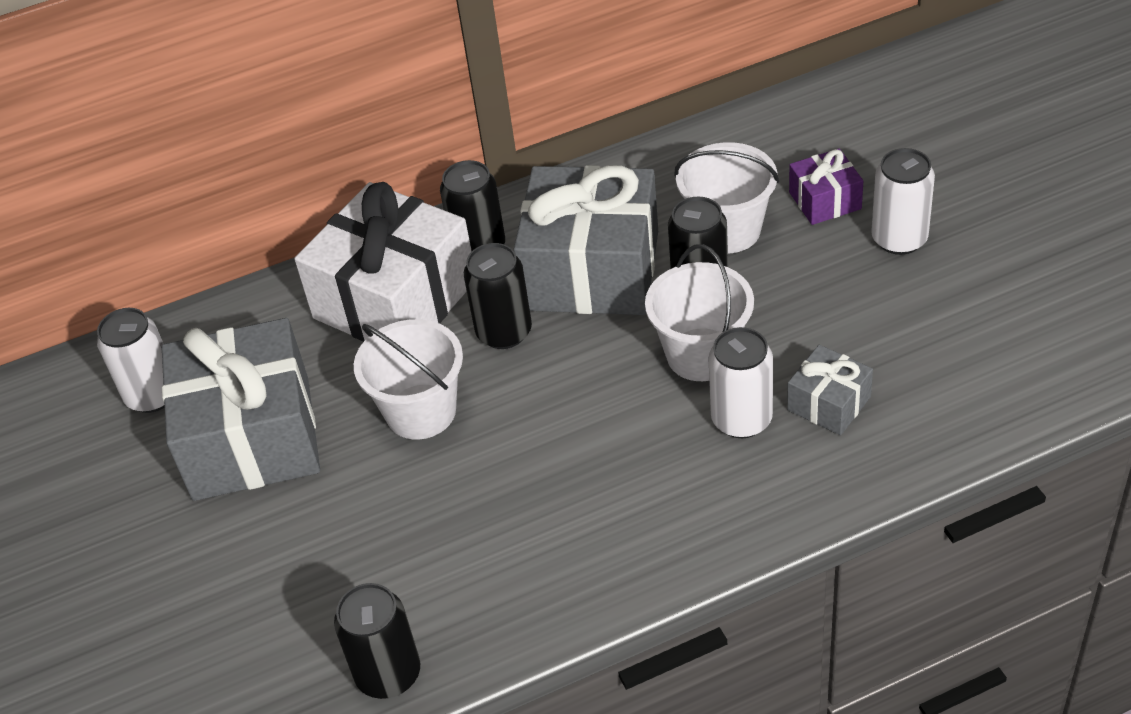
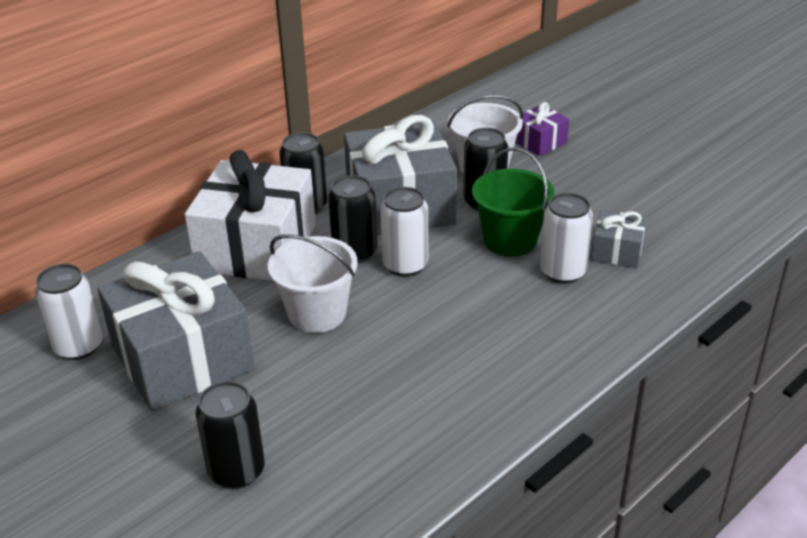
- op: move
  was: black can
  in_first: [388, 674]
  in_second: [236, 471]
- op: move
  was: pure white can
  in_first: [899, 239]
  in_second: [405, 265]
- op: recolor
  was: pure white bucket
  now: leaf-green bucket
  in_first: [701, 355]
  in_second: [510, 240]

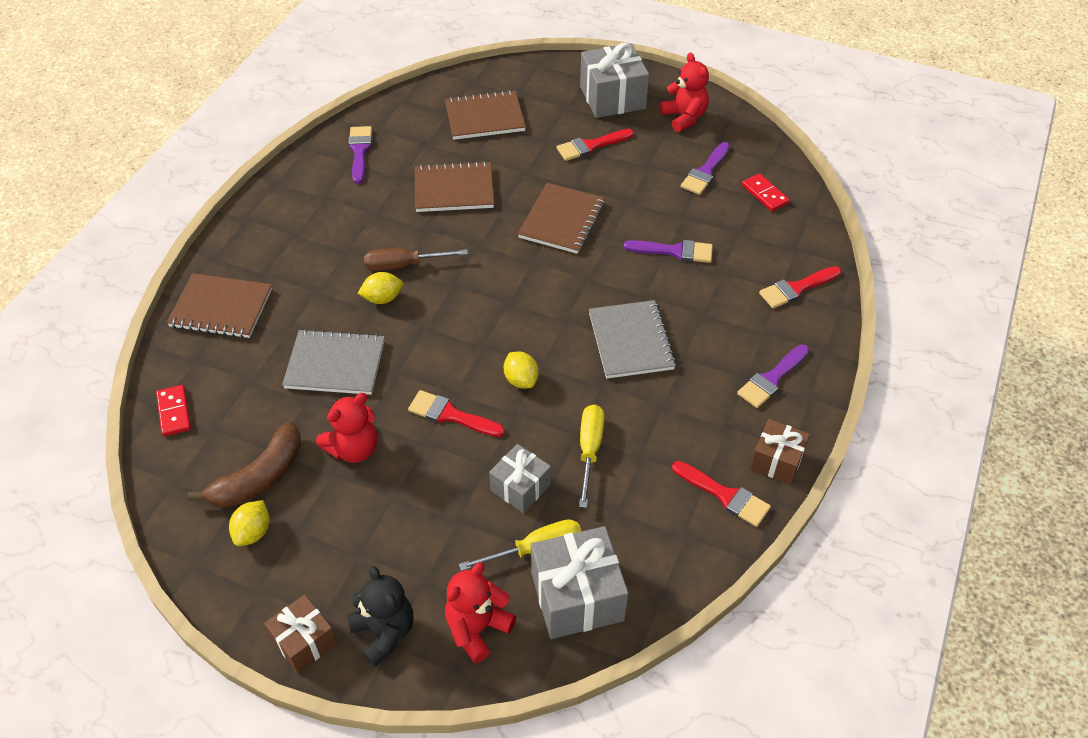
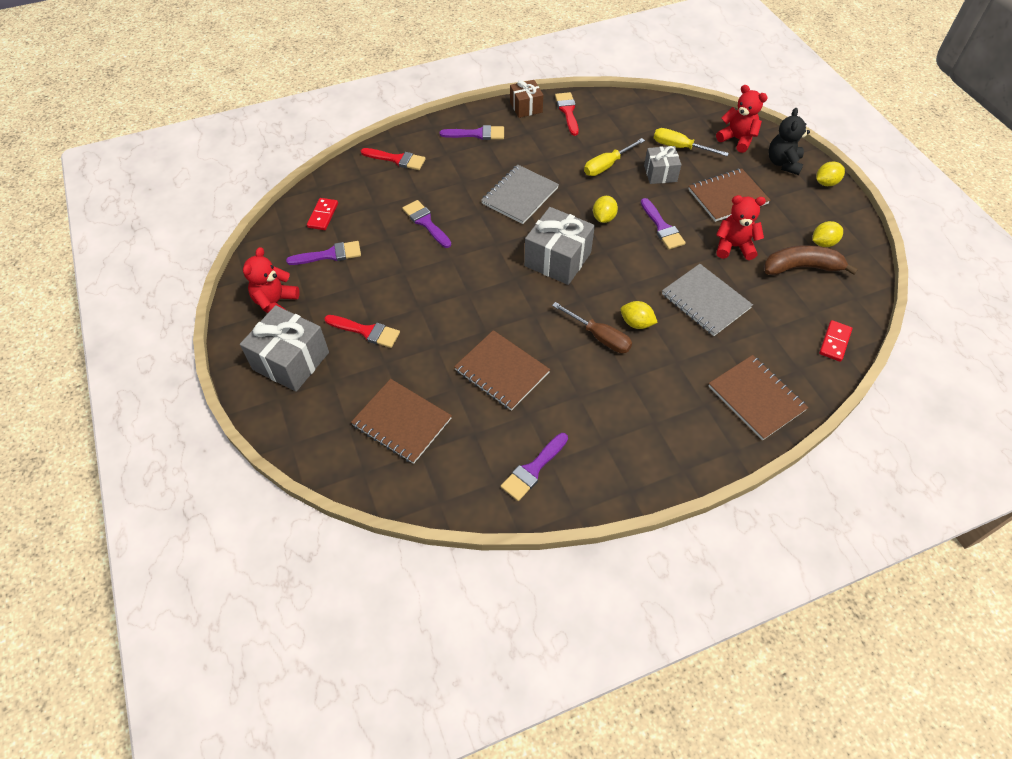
- op: move
  was: grey wrapped gift
  in_first: [577, 596]
  in_second: [557, 259]
- op: recolor
  was: red brush
  now: purple brush
  in_first: [450, 415]
  in_second: [662, 227]
- op: move
  was: russet notepad
  in_first: [562, 220]
  in_second: [727, 196]
- op: rotate
  was: red teddy
  in_first: [477, 628]
  in_second: [737, 139]
  clockwise: -135
- op: replace
  was: russet wrapped gift
  now: yellow lemon
  in_first: [304, 641]
  in_second: [826, 183]

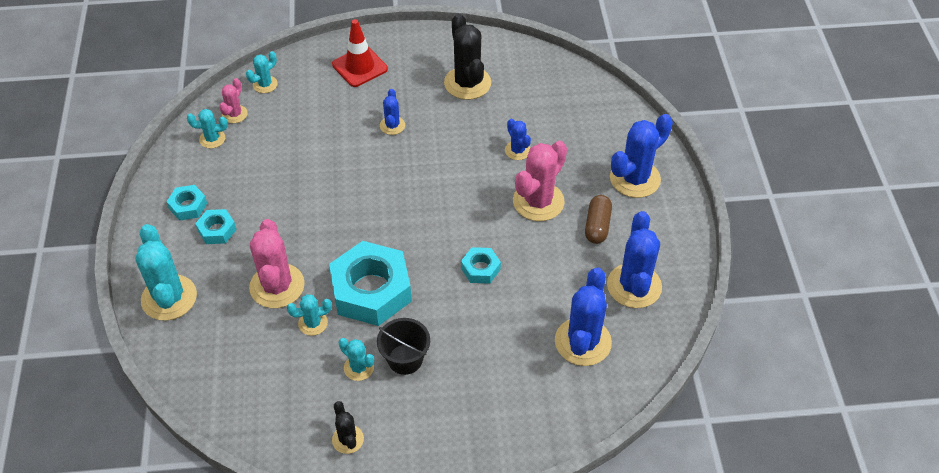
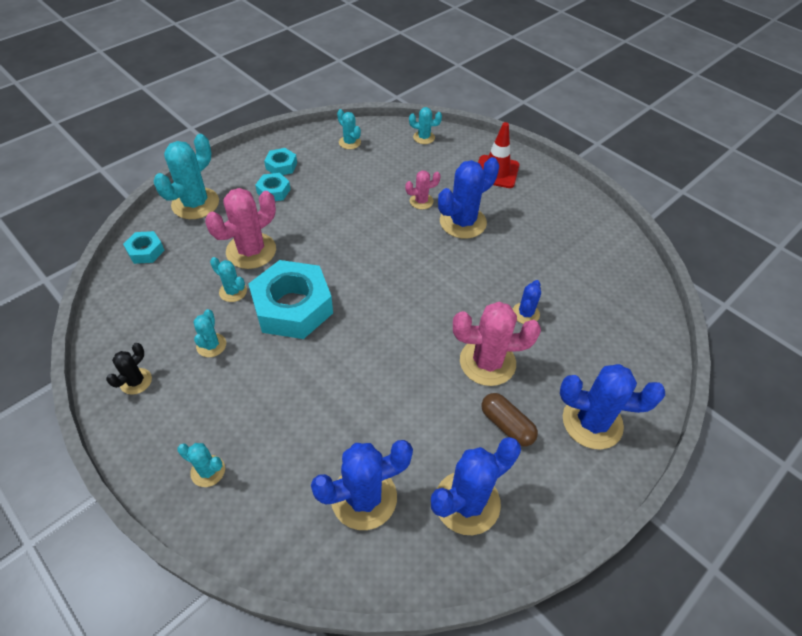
- op: move
  was: turquoise hex nut
  in_first: [480, 269]
  in_second: [145, 251]
- op: insert
  now: turquoise prickly plant
  in_second: [208, 471]
- op: move
  was: pink prickly plant
  in_first: [234, 114]
  in_second: [421, 201]
- op: resize
  was: royal blue prickly plant
  in_first: [392, 125]
  in_second: [463, 222]
  ratio: 1.9
- op: rotate
  was: russet capsule
  in_first: [597, 226]
  in_second: [506, 425]
  clockwise: 75
- op: delete
  was: black bucket
  in_first: [405, 359]
- op: delete
  was: black prickly plant
  in_first: [467, 83]

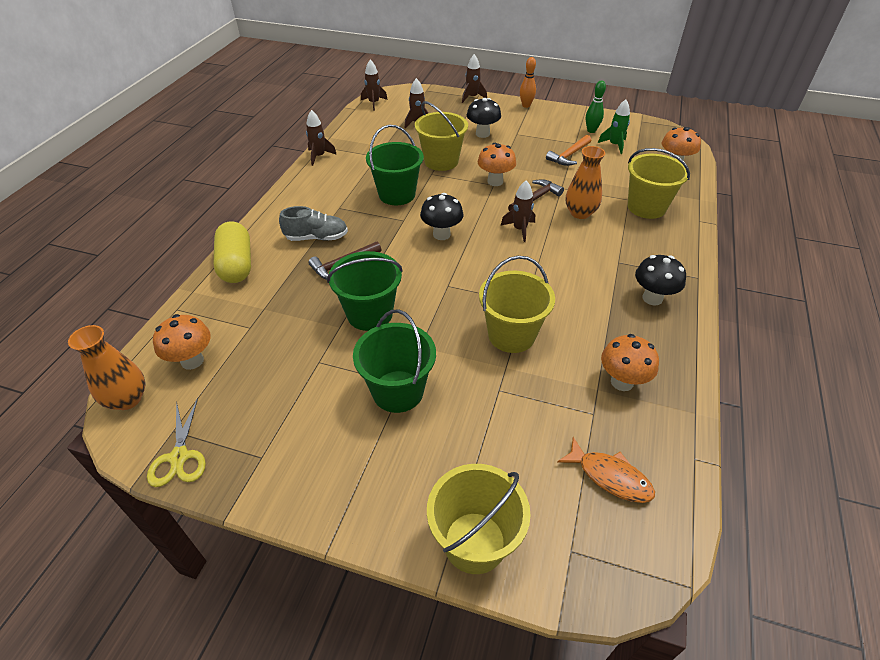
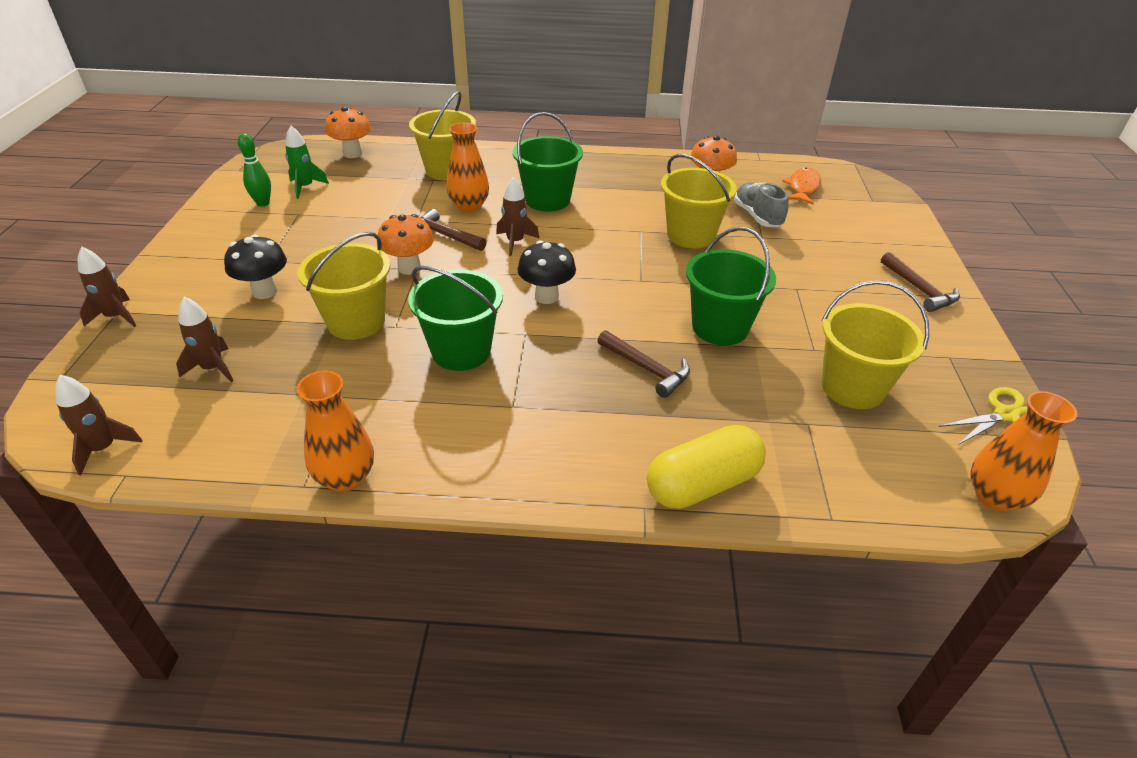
- op: replace
  was: russet toy rocket
  now: orange-coloured flower vase
  in_first: [319, 156]
  in_second: [346, 477]
- op: move
  was: leaf-green bucket
  in_first: [398, 391]
  in_second: [547, 200]
- op: move
  was: grey lace-up shoe
  in_first: [316, 237]
  in_second: [757, 216]
- op: move
  was: yellow bucket
  in_first: [474, 542]
  in_second: [852, 387]
- op: insert
  now: russet carpenter's hammer
  in_second: [919, 289]
- op: delete
  was: orange-coloured fungus
  in_first: [192, 361]
- op: delete
  was: orange-coloured bowling pin
  in_first: [526, 105]
- op: delete
  was: orange-coloured carpenter's hammer
  in_first: [569, 155]
- op: delete
  was: black fungus
  in_first: [652, 298]

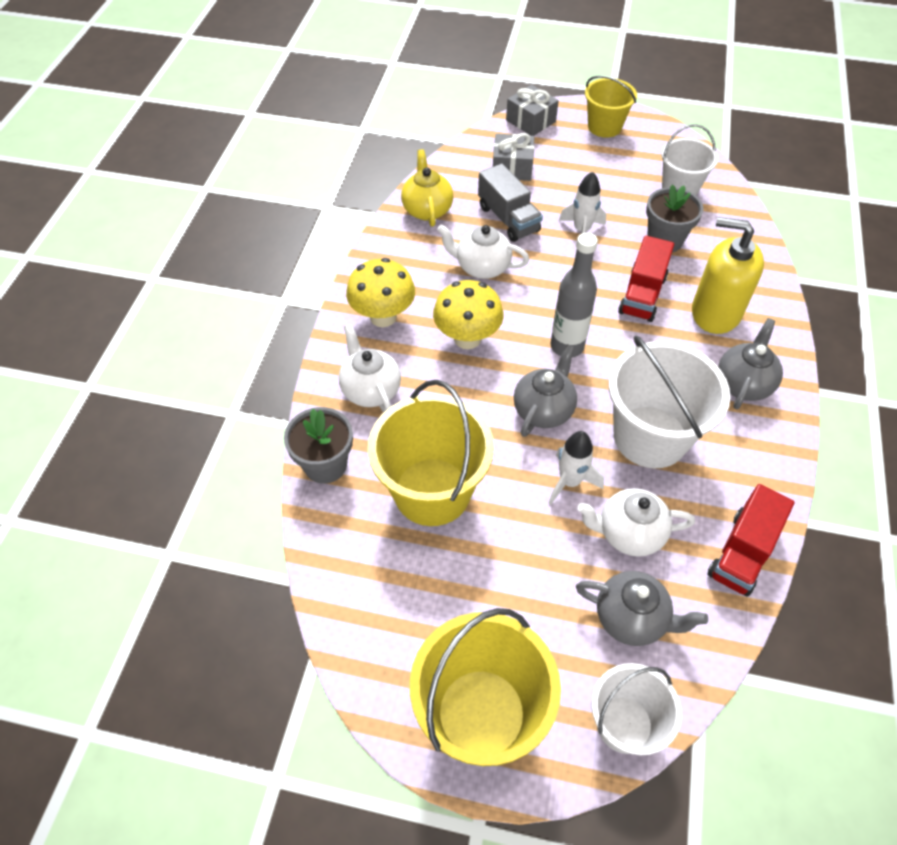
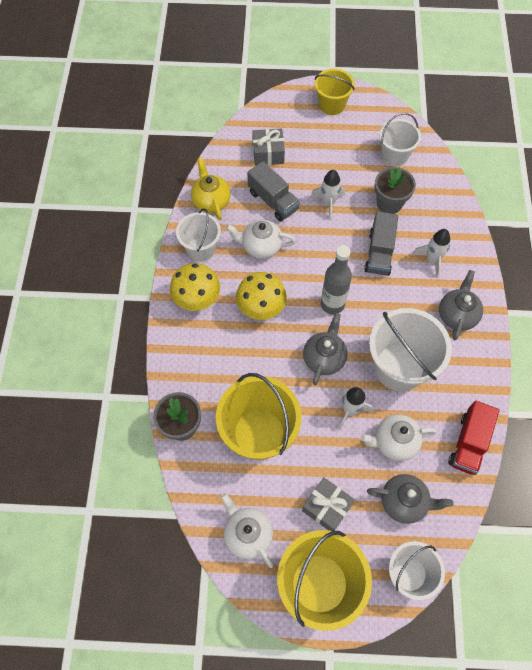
- op: insert
  now: pure white bucket
  in_second: [201, 248]
- op: move
  was: pure white teapot
  in_first: [370, 390]
  in_second: [248, 534]
- op: move
  was: grey wrapped gift
  in_first: [531, 121]
  in_second: [327, 507]
- op: recolor
  was: red truck
  now: grey truck
  in_first: [642, 295]
  in_second: [379, 253]
- op: replace
  was: yellow soap dispenser
  now: pure white toy rocket
  in_first: [715, 312]
  in_second: [432, 260]

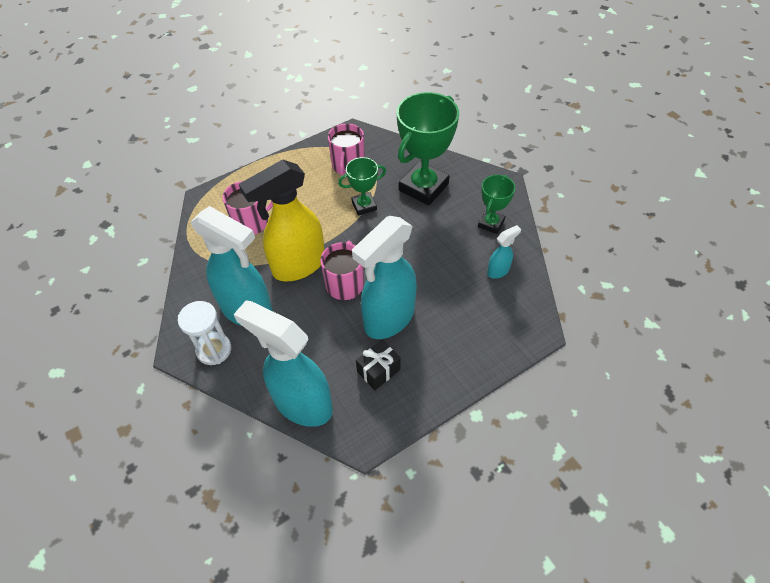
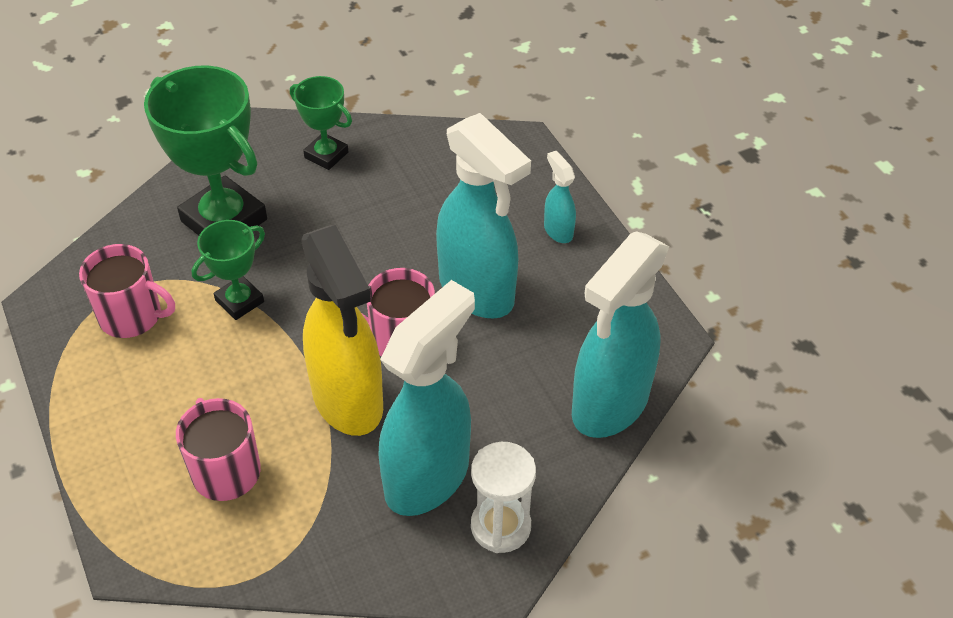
- op: rotate
  was: leaf-green prize cup
  in_first: [364, 206]
  in_second: [239, 301]
  clockwise: 60
- op: move
  was: turquoise spray bottle
  in_first: [498, 271]
  in_second: [558, 230]
- op: delete
  was: black wrapped gift
  in_first: [378, 371]

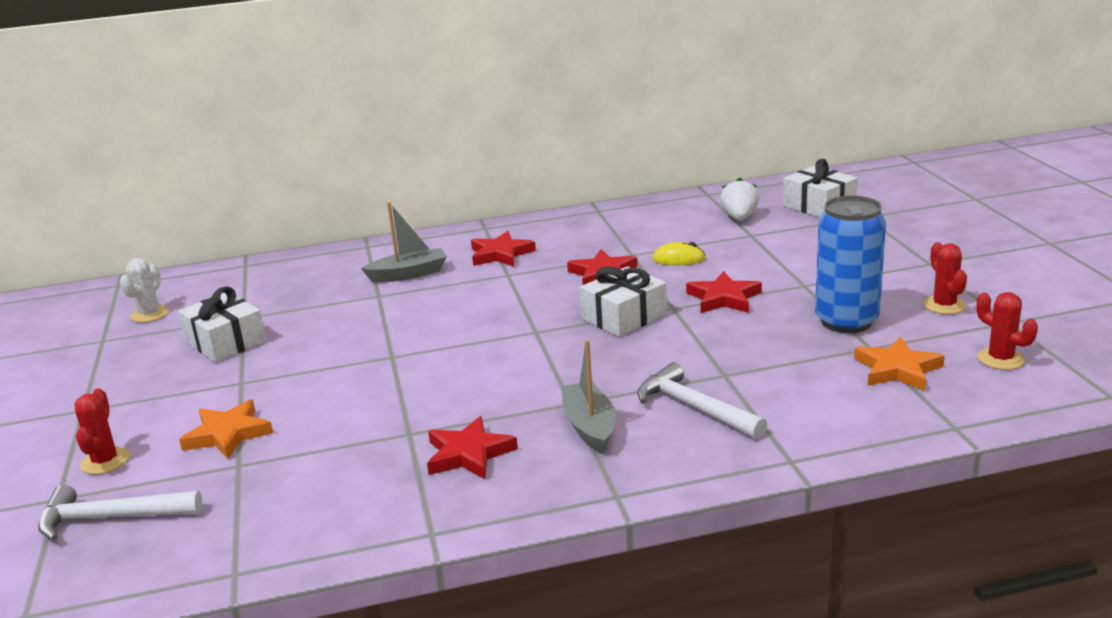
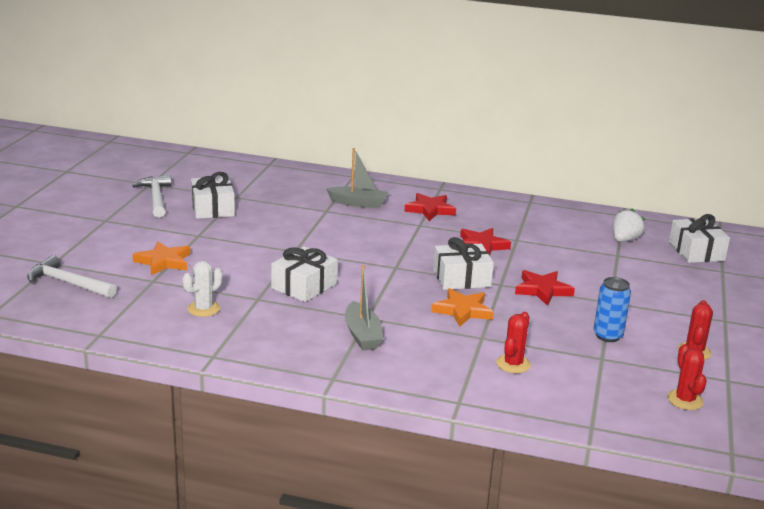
- op: move
  was: pure white carpenter's hammer
  in_first: [694, 408]
  in_second: [156, 198]
- op: move
  was: pure white prickly plant
  in_first: [149, 314]
  in_second: [203, 309]
- op: insert
  now: pure white wrapped gift
  in_second: [304, 286]
- op: rotate
  was: grey sailboat
  in_first: [589, 426]
  in_second: [362, 335]
  clockwise: 150
- op: move
  was: orange-coloured five-pointed star
  in_first: [897, 369]
  in_second: [462, 311]
- op: move
  was: red prickly plant
  in_first: [105, 461]
  in_second: [513, 364]
- op: resize
  was: royal blue can
  in_first: [846, 321]
  in_second: [607, 336]
  ratio: 0.61
- op: delete
  was: red five-pointed star
  in_first: [469, 454]
- op: delete
  was: yellow mouse
  in_first: [678, 259]

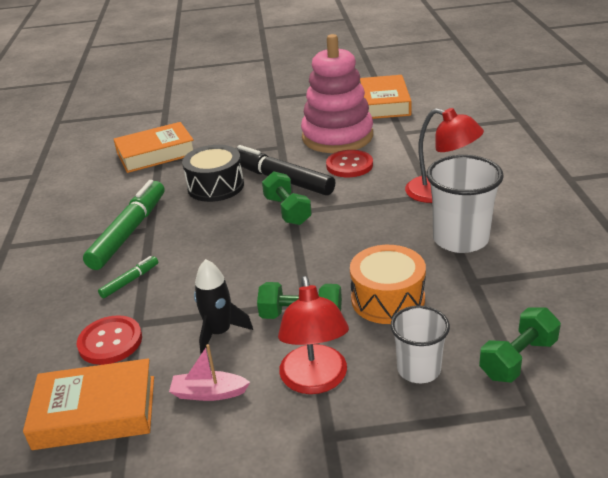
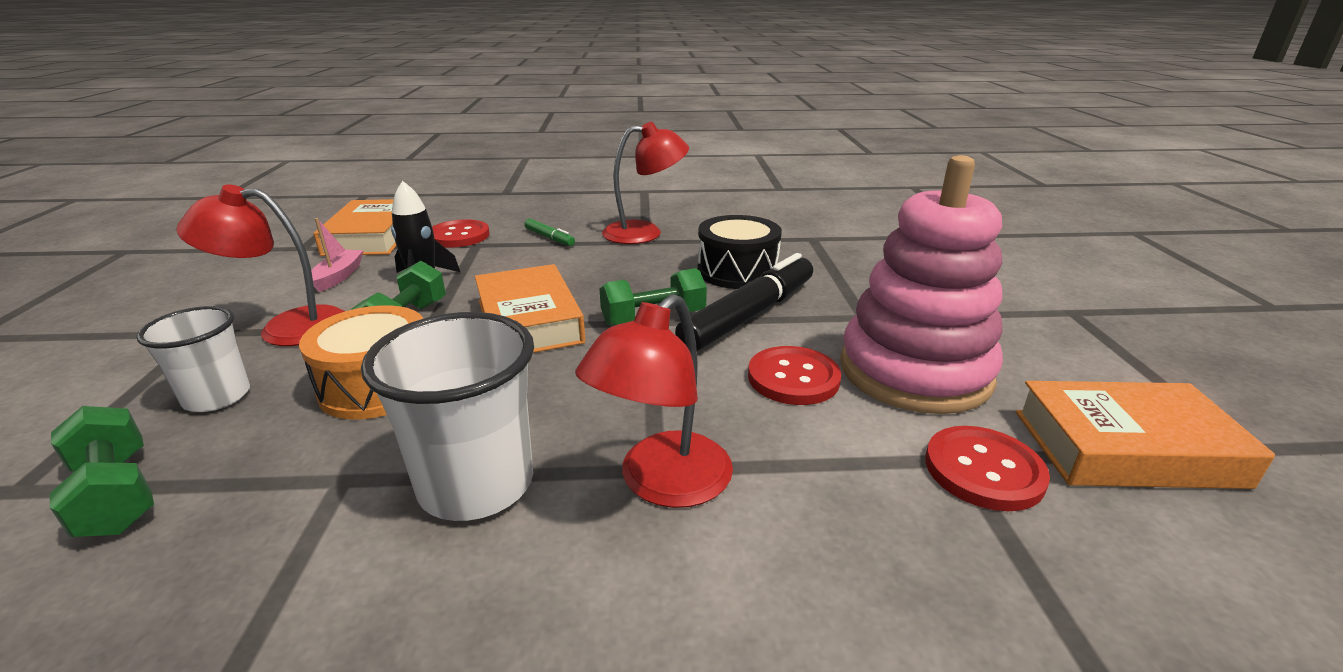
- op: move
  was: orange-coloured hardback
  in_first: [156, 154]
  in_second: [529, 321]
- op: replace
  was: leaf-green felt pen
  now: red lamp
  in_first: [129, 232]
  in_second: [644, 232]
- op: insert
  now: red button
  in_second: [983, 470]

